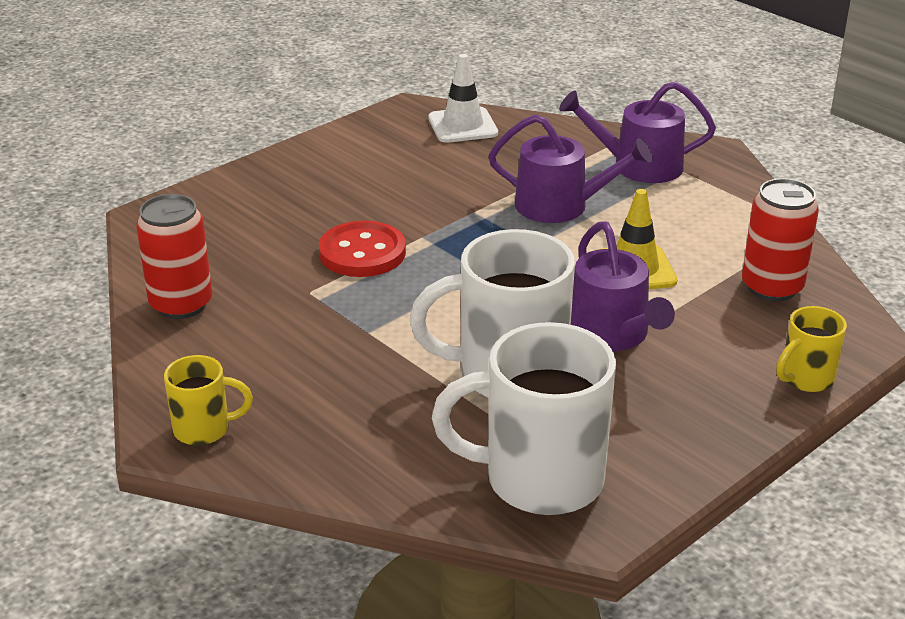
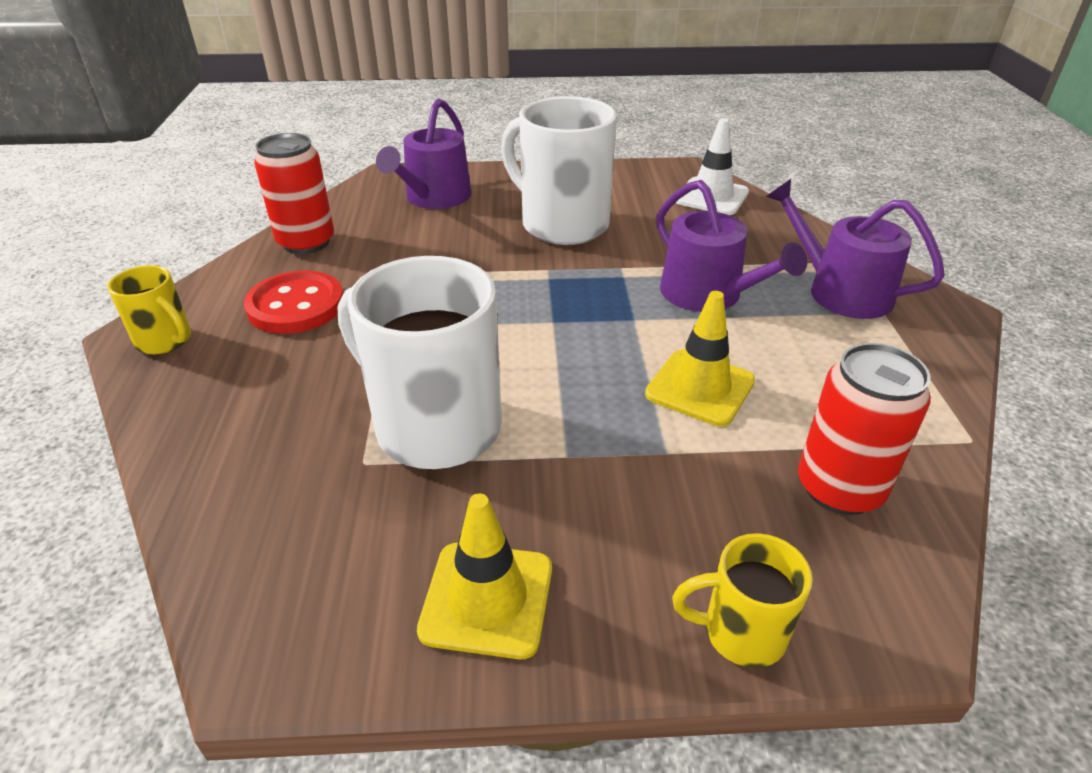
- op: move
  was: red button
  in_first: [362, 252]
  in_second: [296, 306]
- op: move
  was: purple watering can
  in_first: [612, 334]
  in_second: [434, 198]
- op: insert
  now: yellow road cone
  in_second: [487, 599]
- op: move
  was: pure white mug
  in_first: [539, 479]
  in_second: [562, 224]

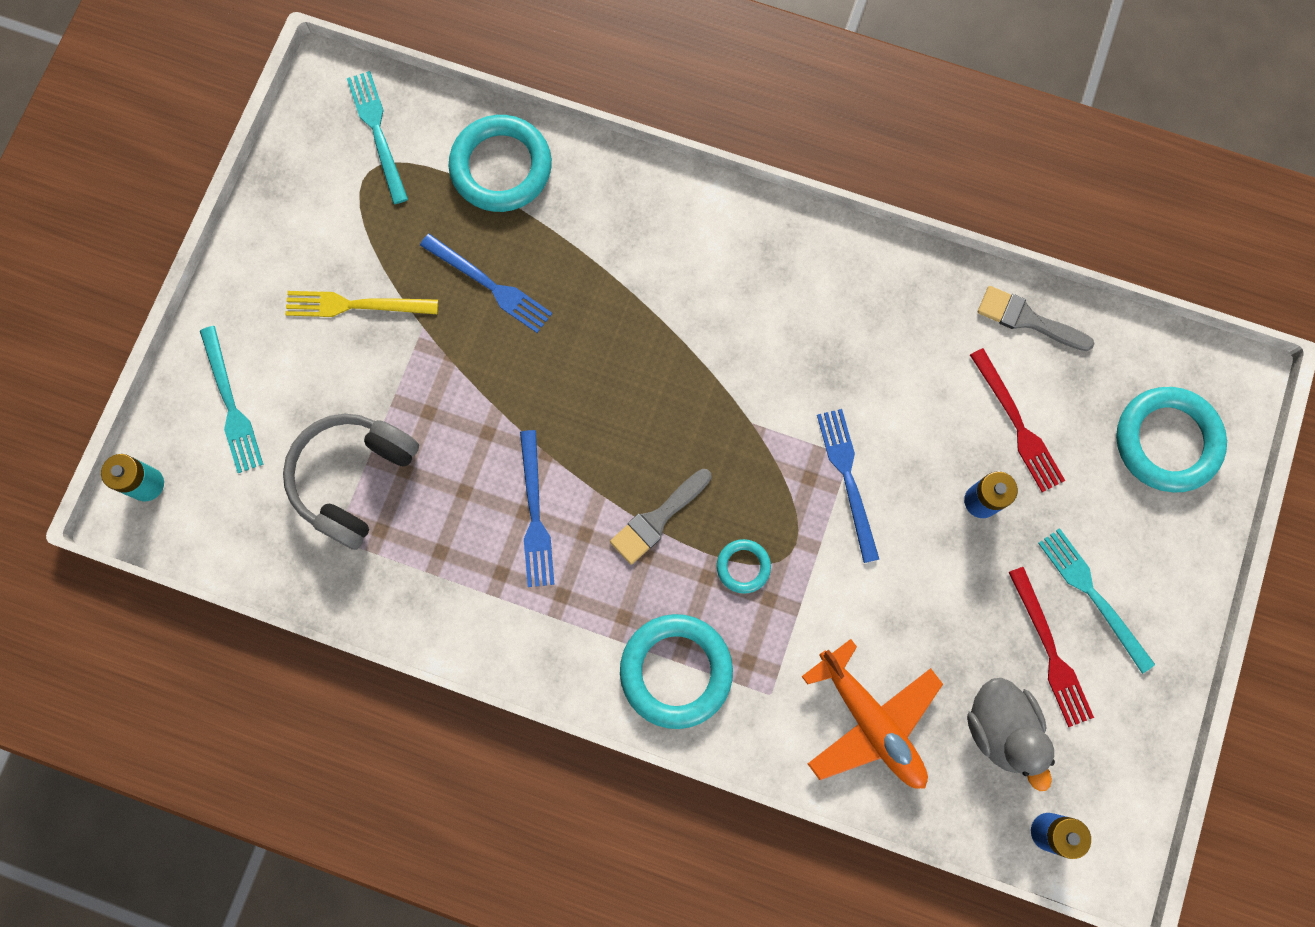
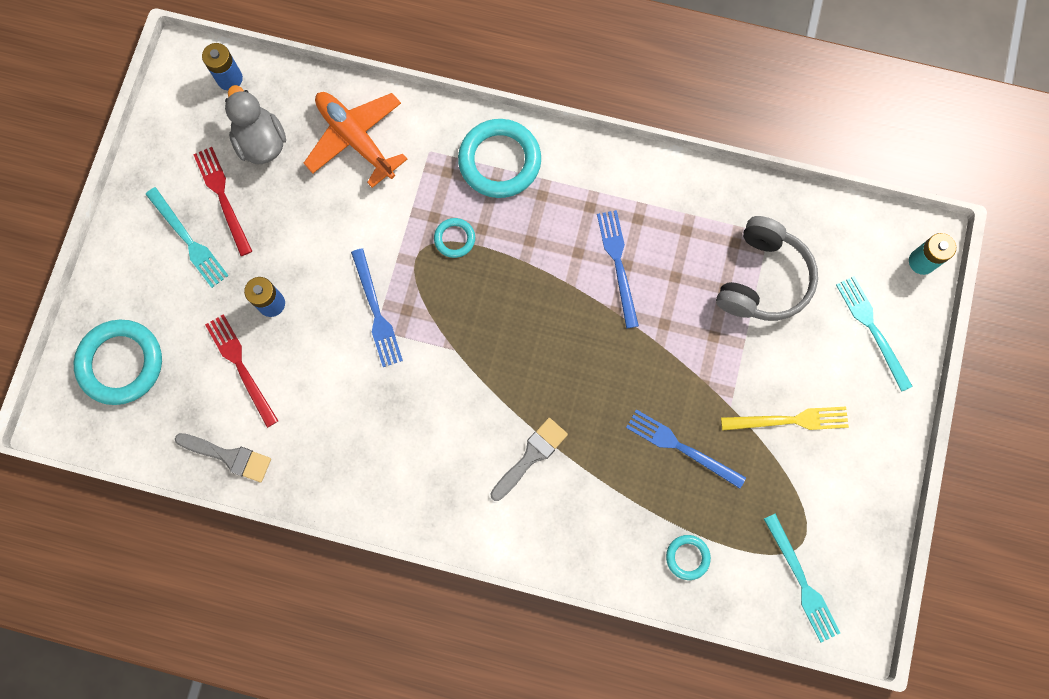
- op: move
  was: grey brush
  in_first: [657, 519]
  in_second: [531, 456]
- op: resize
  was: turquoise hoop
  in_first: [501, 167]
  in_second: [687, 557]
  ratio: 0.49

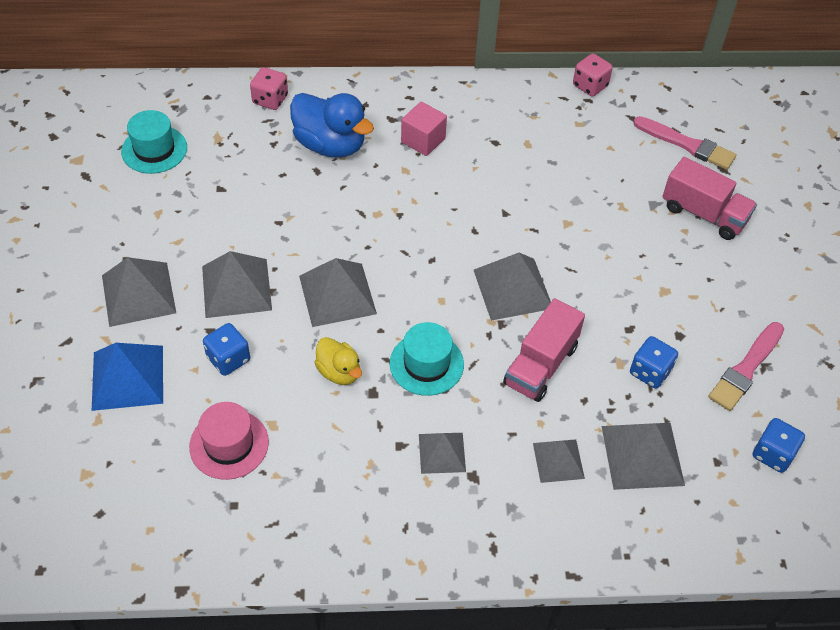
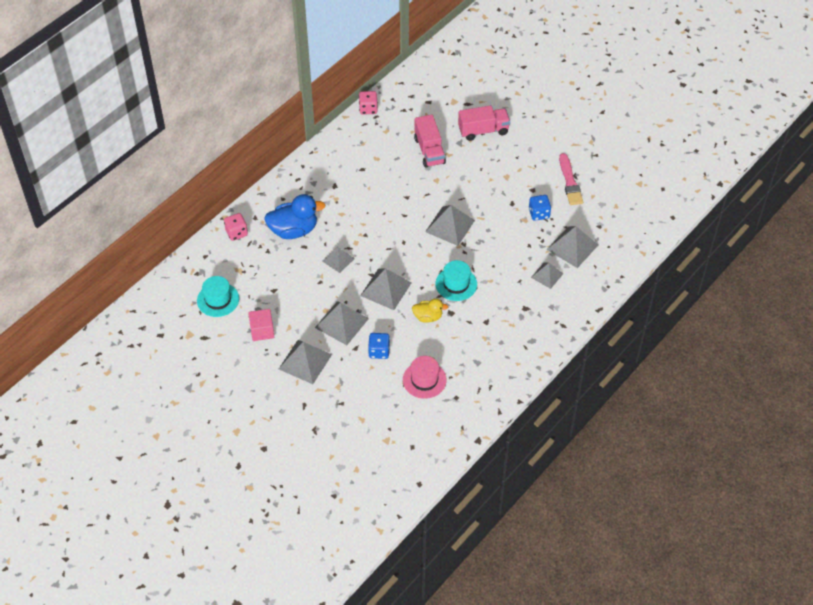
- op: move
  was: pink cube
  in_first: [423, 140]
  in_second: [262, 331]
- op: move
  was: grey pyramid
  in_first: [442, 452]
  in_second: [338, 259]
- op: move
  was: pink truck
  in_first: [541, 365]
  in_second: [429, 151]
- op: delete
  was: royal blue pyramid
  in_first: [127, 377]
- op: delete
  was: pink brush
  in_first: [687, 144]
- op: delete
  was: royal blue die
  in_first: [773, 454]

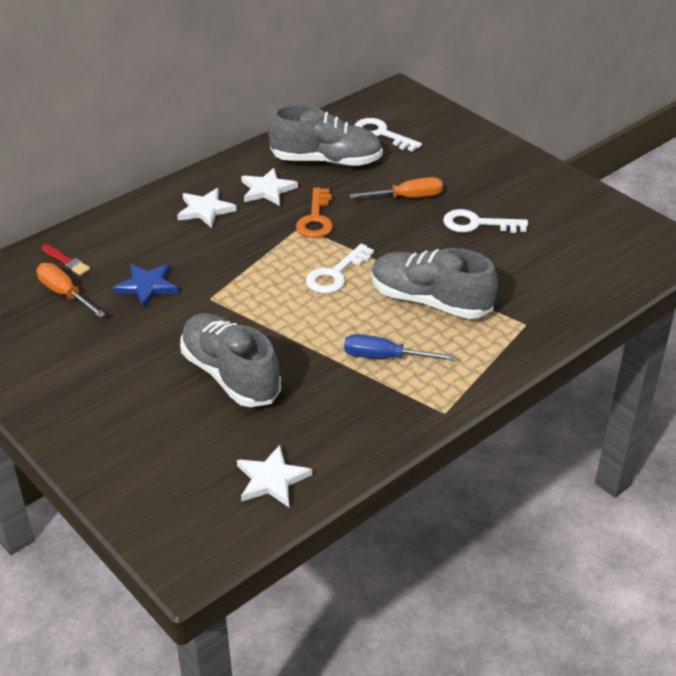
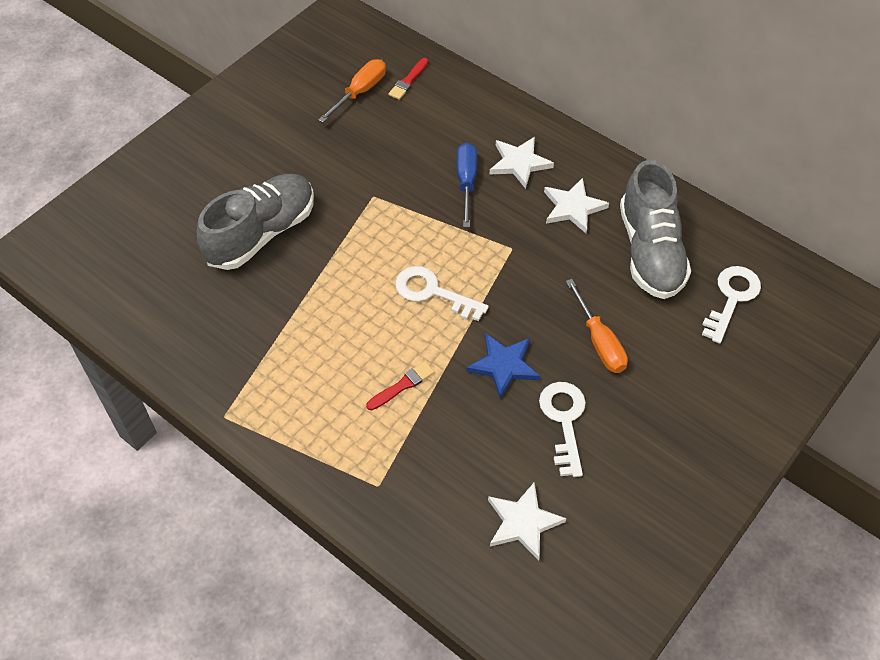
- op: replace
  was: grey lace-up shoe
  now: red brush
  in_first: [430, 301]
  in_second: [402, 385]
- op: move
  was: royal blue screwdriver
  in_first: [384, 357]
  in_second: [466, 182]
- op: move
  was: royal blue five-pointed star
  in_first: [147, 286]
  in_second: [504, 365]
- op: move
  was: pure white five-pointed star
  in_first: [271, 479]
  in_second: [523, 522]
- op: delete
  was: orange-coloured door key
  in_first: [316, 219]

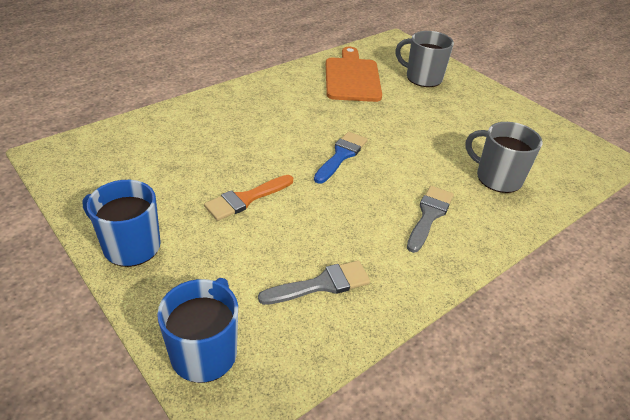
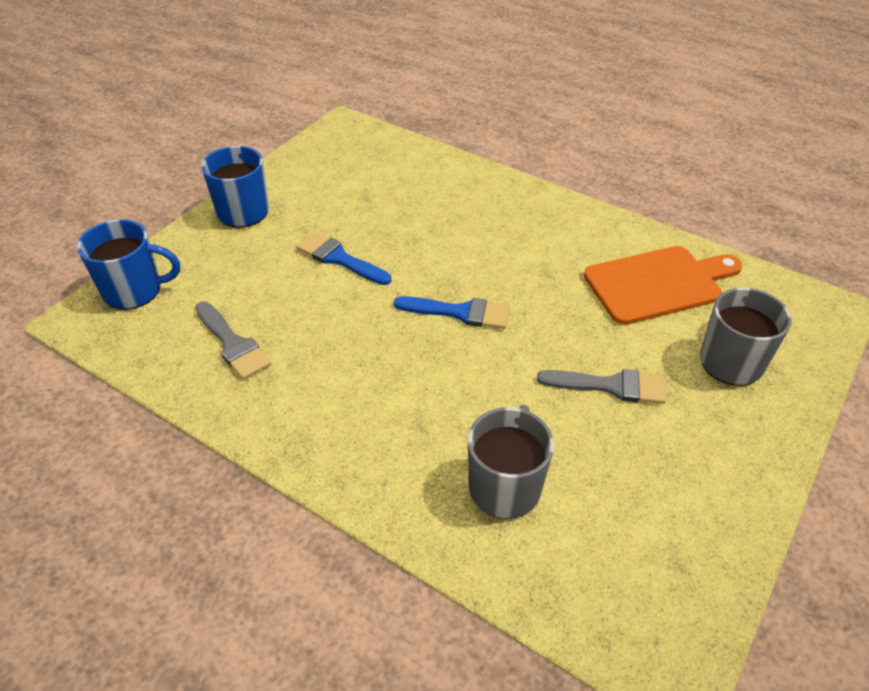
- op: recolor
  was: orange-coloured brush
  now: royal blue brush
  in_first: [246, 199]
  in_second: [339, 259]
- op: move
  was: grey brush
  in_first: [429, 215]
  in_second: [610, 386]

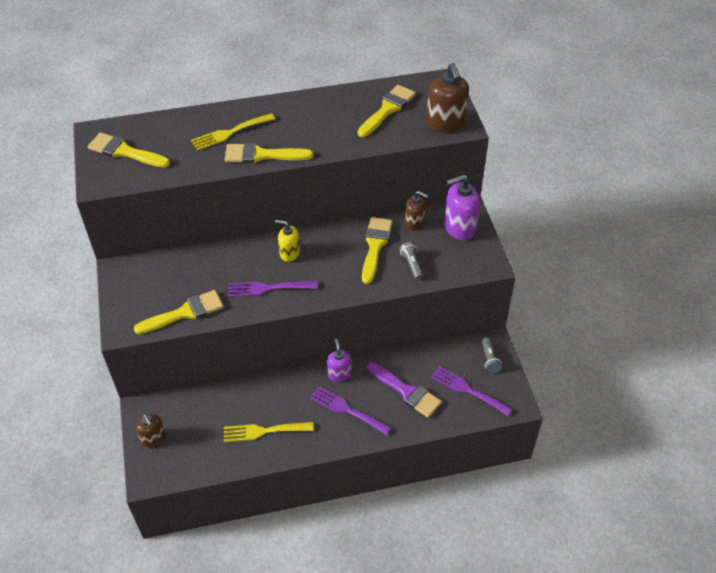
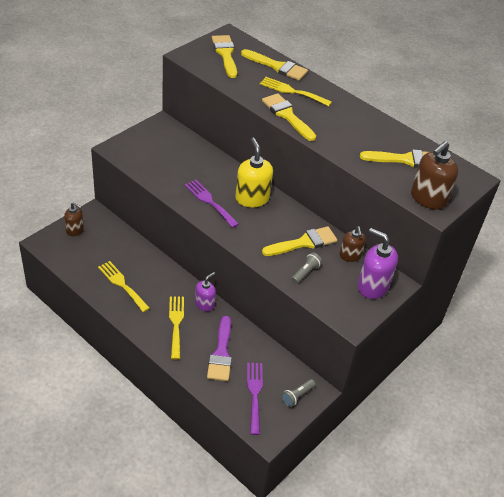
- op: rotate
  was: russet soap dispenser
  in_first: [153, 438]
  in_second: [75, 230]
  clockwise: -90
- op: recolor
  was: purple fork
  now: yellow fork
  in_first: [346, 409]
  in_second: [176, 323]
- op: resize
  was: yellow soap dispenser
  in_first: [289, 253]
  in_second: [252, 198]
  ratio: 1.62
- op: move
  was: yellow brush
  in_first: [185, 313]
  in_second: [277, 66]

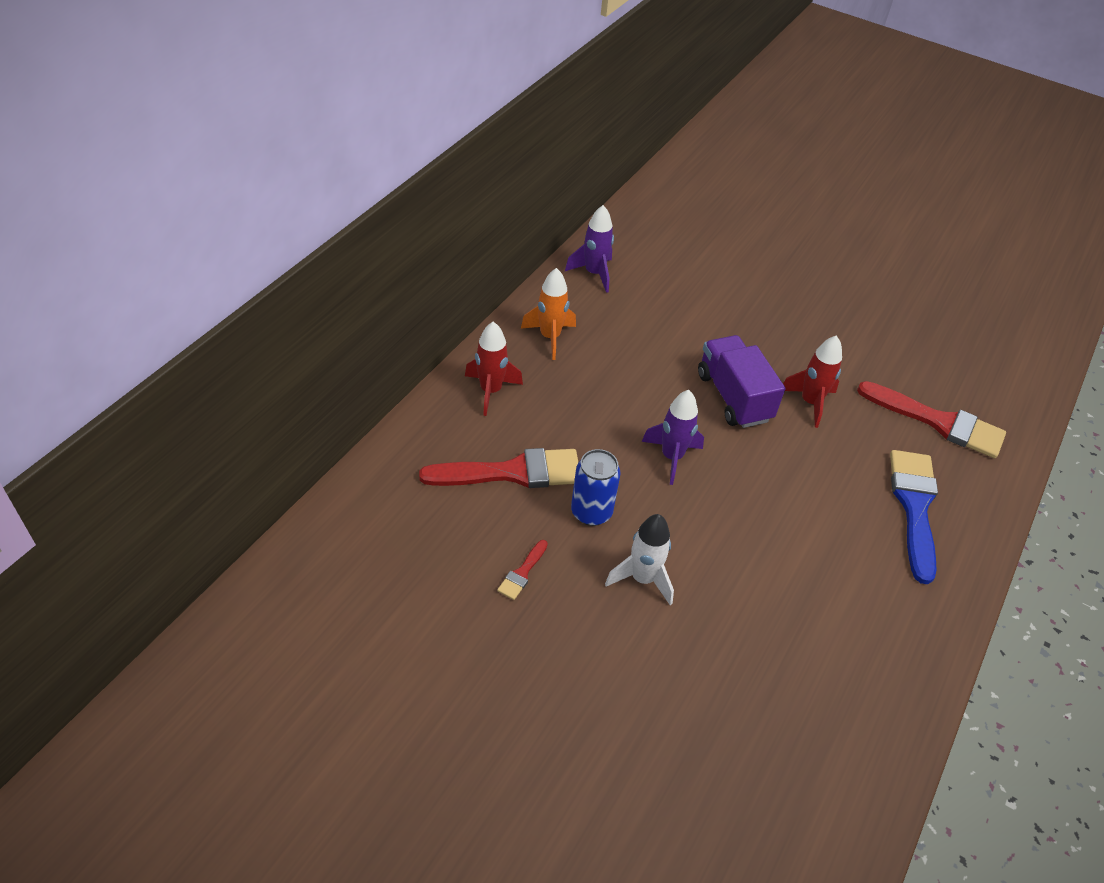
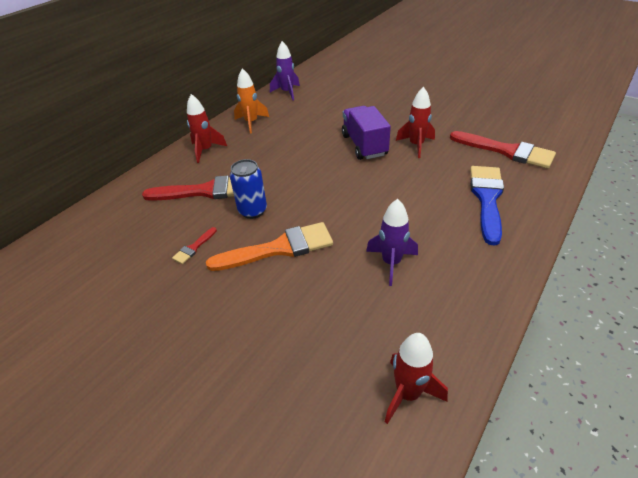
- op: replace
  was: pure white toy rocket
  now: orange-coloured brush
  in_first: [642, 579]
  in_second: [279, 248]
- op: move
  was: purple toy rocket
  in_first: [671, 457]
  in_second: [391, 263]
- op: insert
  now: red toy rocket
  in_second: [408, 394]

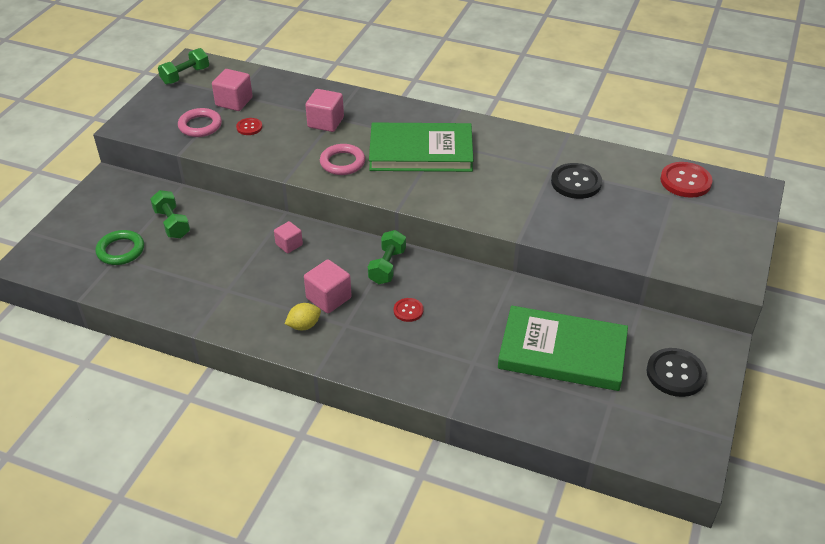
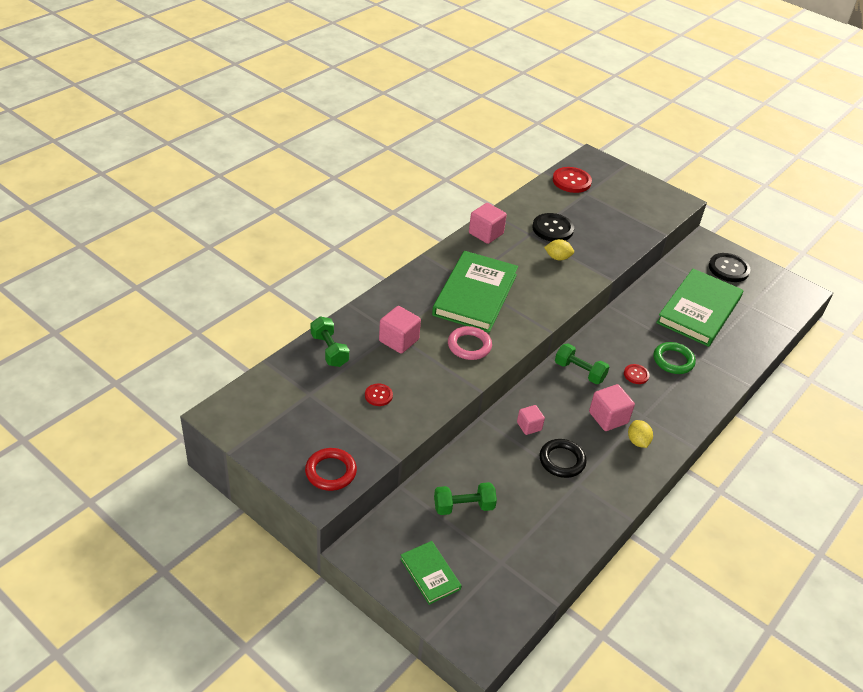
- op: insert
  now: red hoop
  in_second: [331, 472]
- op: move
  was: leaf-green dumbbell
  in_first: [185, 76]
  in_second: [329, 350]
- op: insert
  now: leaf-green hardback
  in_second: [430, 574]
- op: move
  was: pink cube
  in_first: [234, 102]
  in_second: [486, 233]
- op: insert
  now: black hoop
  in_second: [562, 461]
- op: insert
  now: yellow lemon
  in_second: [557, 258]
- op: move
  was: leaf-green hoop
  in_first: [121, 250]
  in_second: [673, 360]
- op: delete
  was: pink hoop
  in_first: [200, 126]

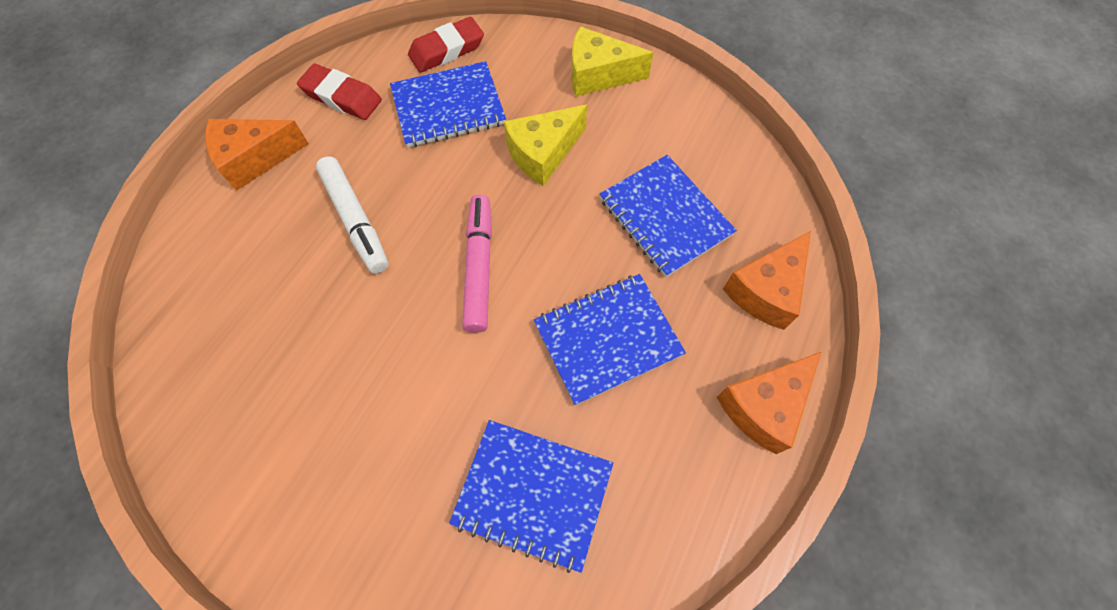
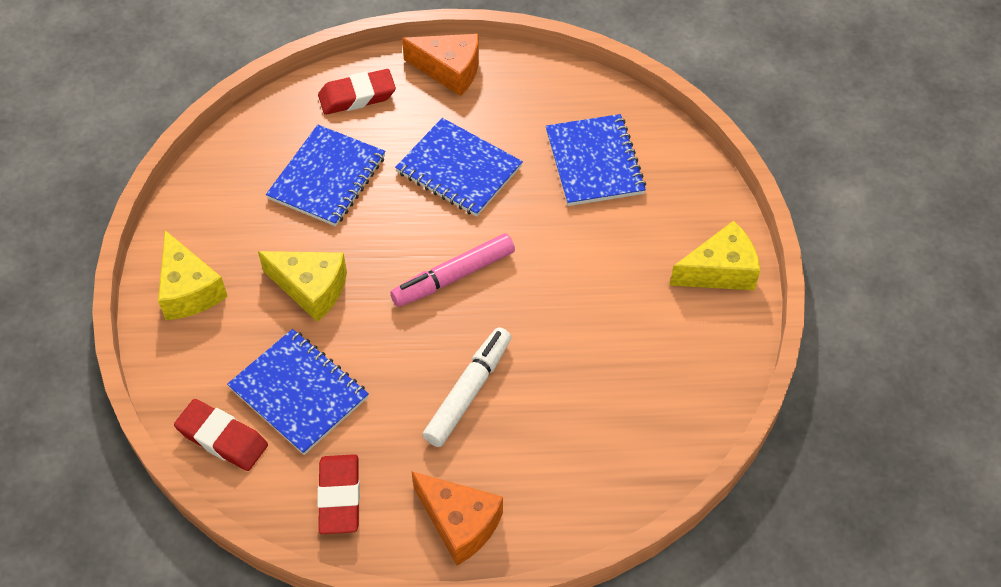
- op: replace
  was: orange-coloured cheese
  now: red eraser
  in_first: [766, 290]
  in_second: [357, 96]
- op: insert
  now: yellow cheese
  in_second: [720, 271]

